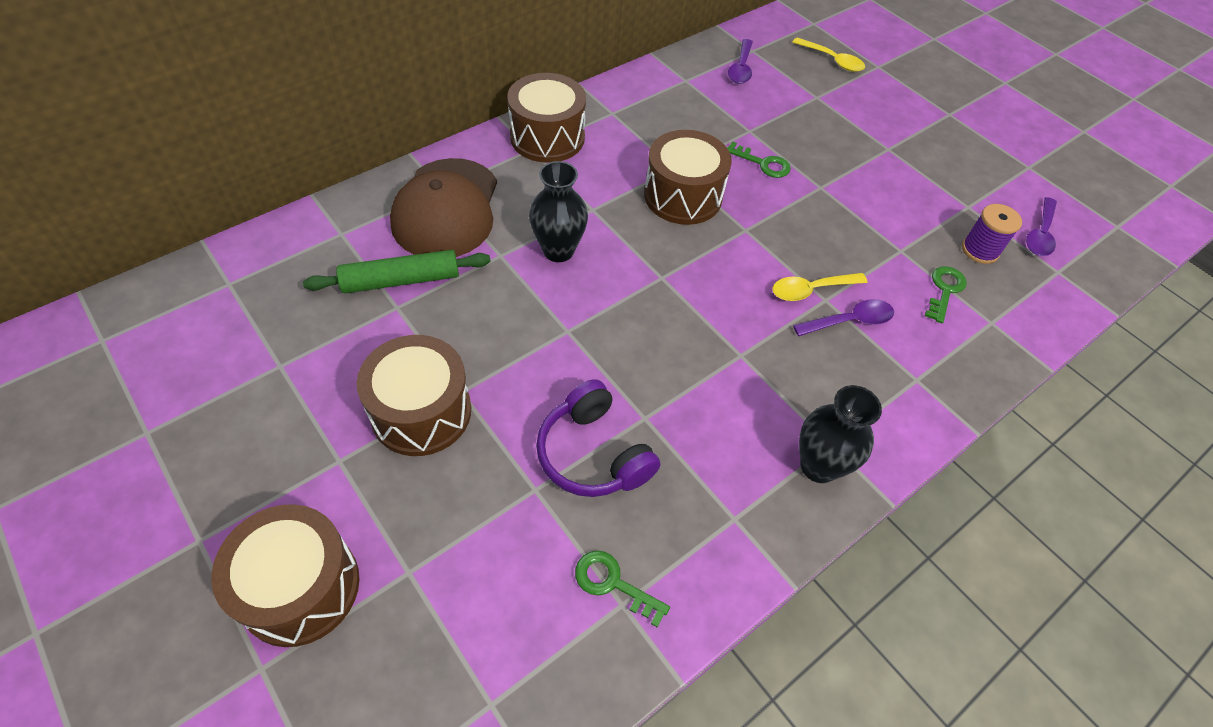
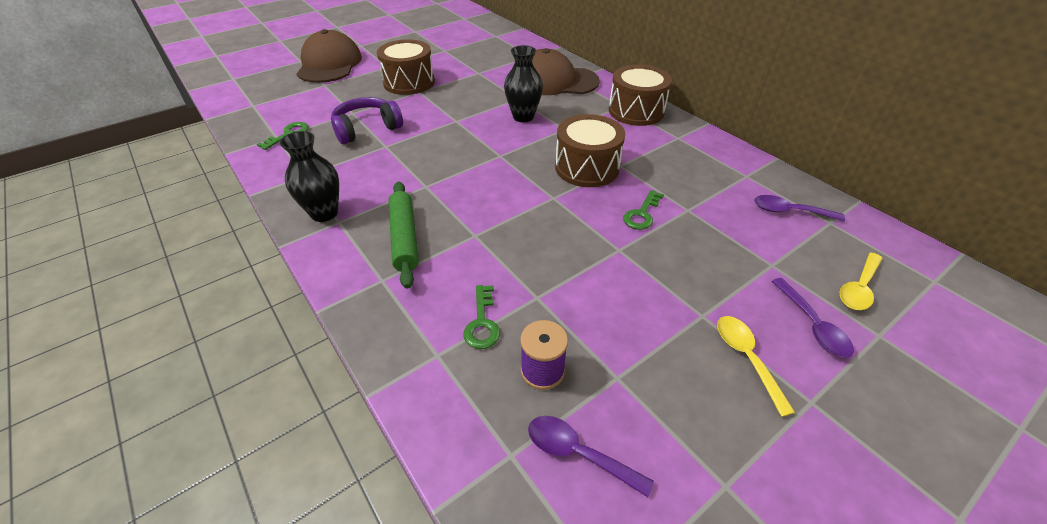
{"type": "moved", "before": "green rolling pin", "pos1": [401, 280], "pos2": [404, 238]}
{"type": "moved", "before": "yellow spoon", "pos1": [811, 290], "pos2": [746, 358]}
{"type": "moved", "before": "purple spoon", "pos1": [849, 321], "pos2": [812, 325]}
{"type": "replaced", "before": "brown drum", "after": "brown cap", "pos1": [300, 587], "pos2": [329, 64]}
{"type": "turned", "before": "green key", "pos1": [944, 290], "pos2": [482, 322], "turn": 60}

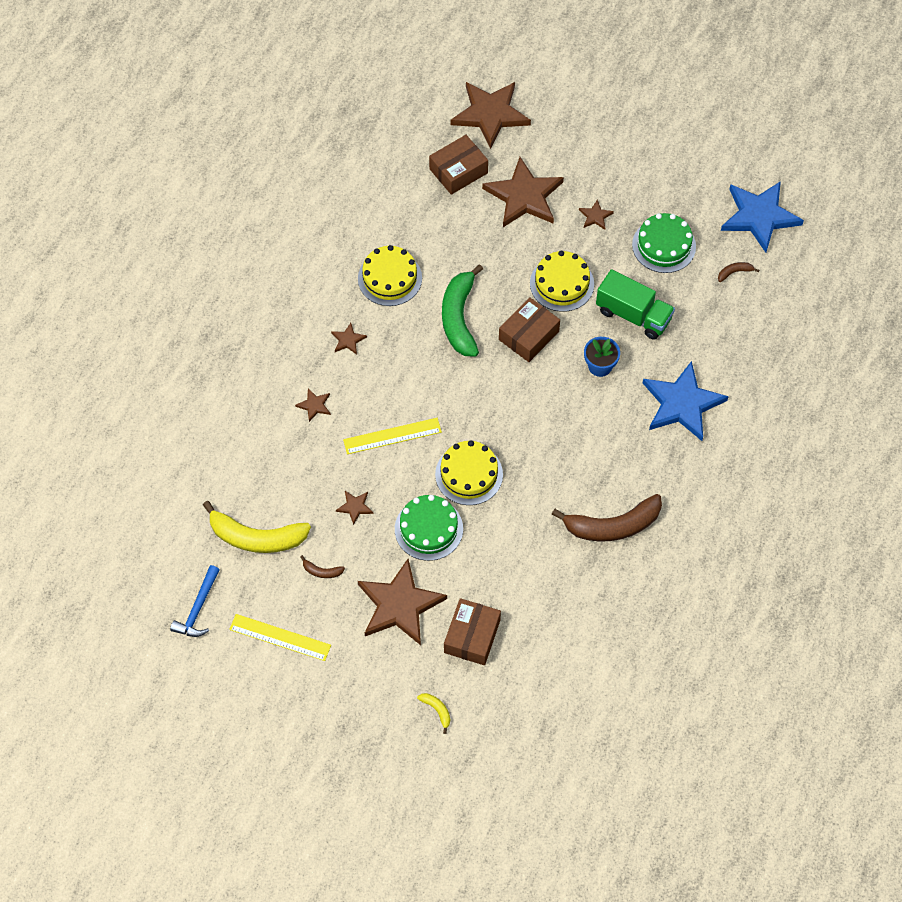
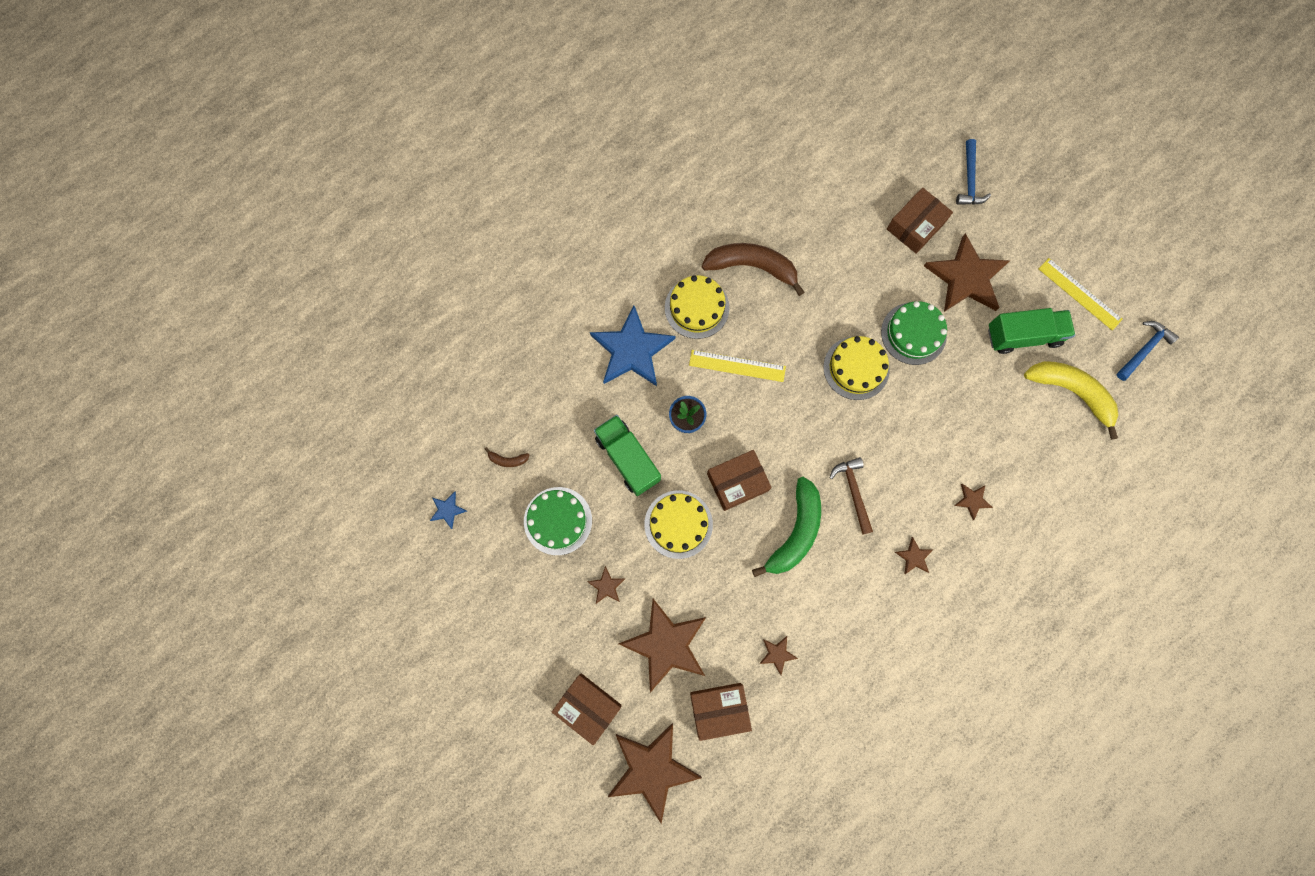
{"type": "added", "after": "brown box", "pos2": [588, 707]}
{"type": "added", "after": "brown hammer", "pos2": [853, 492]}
{"type": "moved", "before": "brown star", "pos1": [355, 507], "pos2": [777, 654]}
{"type": "moved", "before": "yellow ruler", "pos1": [392, 436], "pos2": [737, 365]}
{"type": "moved", "before": "yellow cake", "pos1": [390, 278], "pos2": [697, 307]}
{"type": "replaced", "before": "brown banana", "after": "green truck", "pos1": [322, 571], "pos2": [1023, 336]}
{"type": "replaced", "before": "yellow banana", "after": "blue hammer", "pos1": [437, 710], "pos2": [969, 180]}
{"type": "resized", "before": "blue star", "pos1": [759, 216], "pos2": [447, 510], "scale": 0.42}

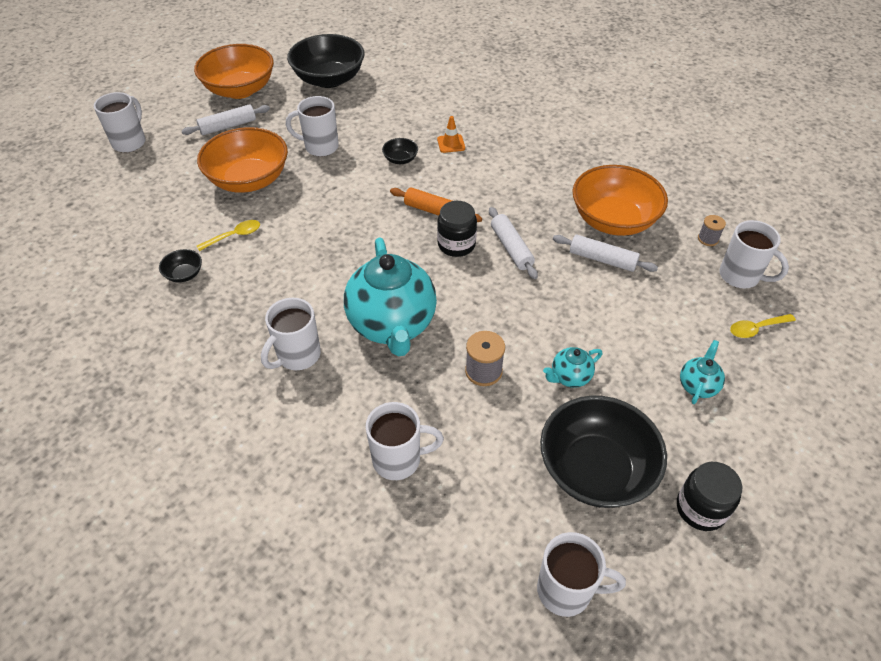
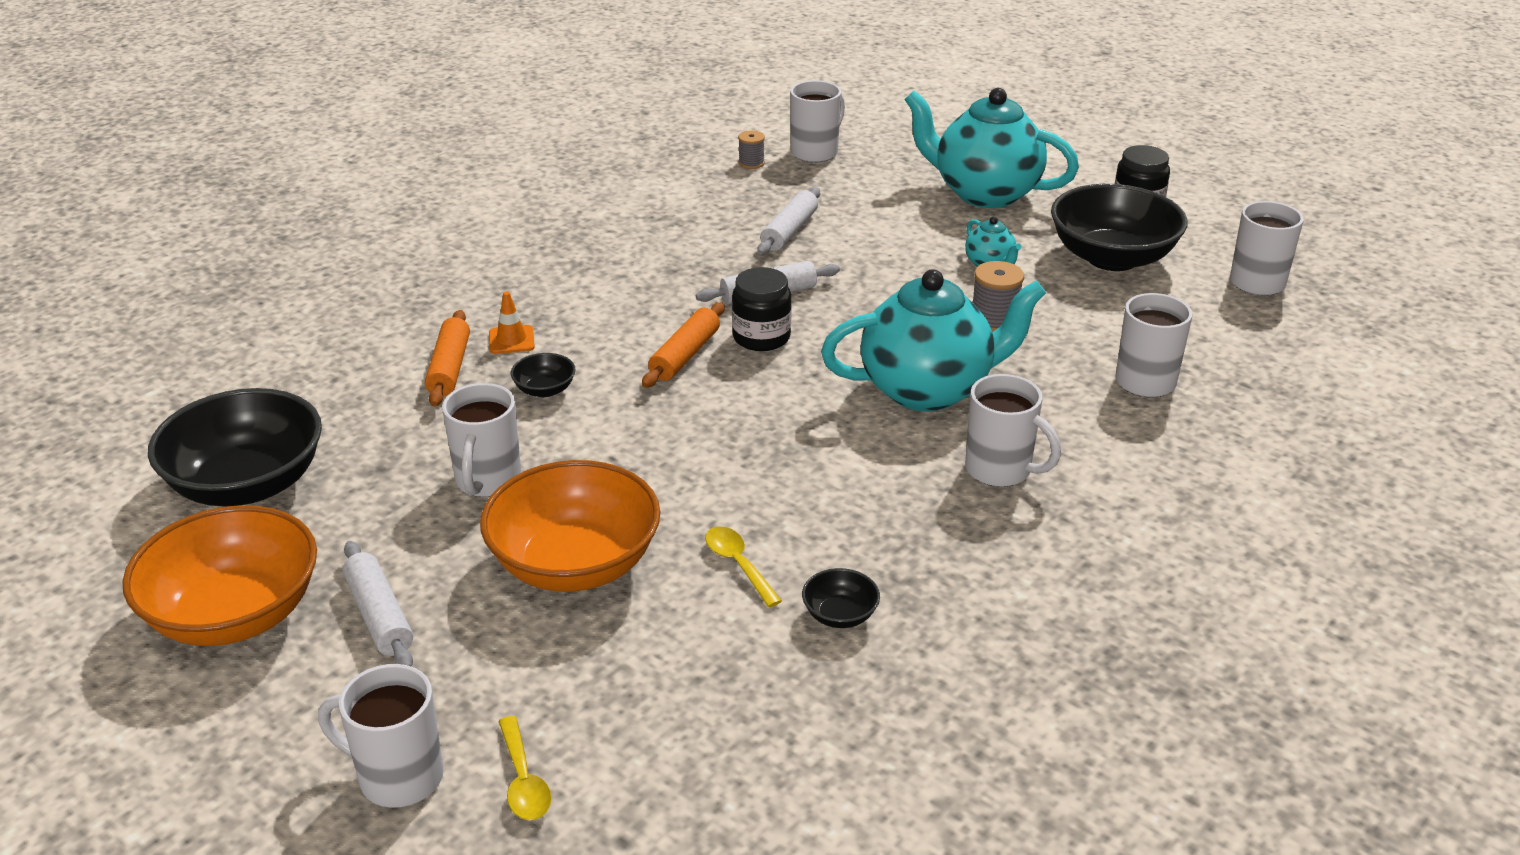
{"type": "removed", "before": "orange bowl", "pos1": [613, 220]}
{"type": "added", "after": "orange rolling pin", "pos2": [449, 368]}
{"type": "moved", "before": "yellow spoon", "pos1": [756, 329], "pos2": [523, 780]}
{"type": "resized", "before": "turquoise teapot", "pos1": [697, 386], "pos2": [984, 193], "scale": 2.29}

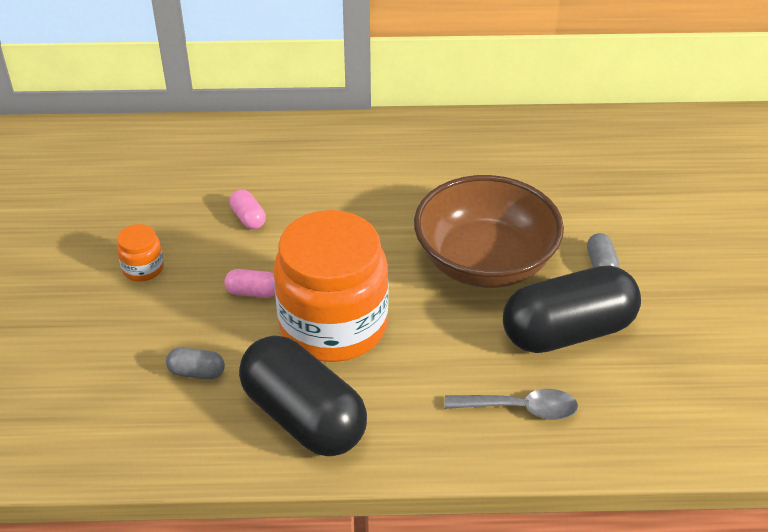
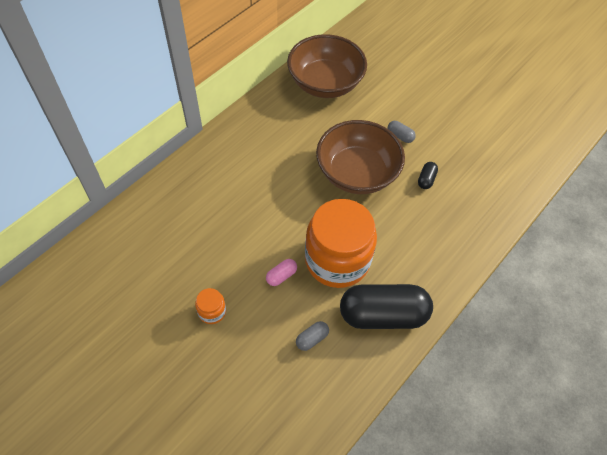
{"type": "removed", "before": "pink capsule", "pos1": [248, 218]}
{"type": "removed", "before": "grey spoon", "pos1": [520, 409]}
{"type": "added", "after": "brown bowl", "pos2": [325, 83]}
{"type": "resized", "before": "black capsule", "pos1": [568, 332], "pos2": [426, 179], "scale": 0.4}

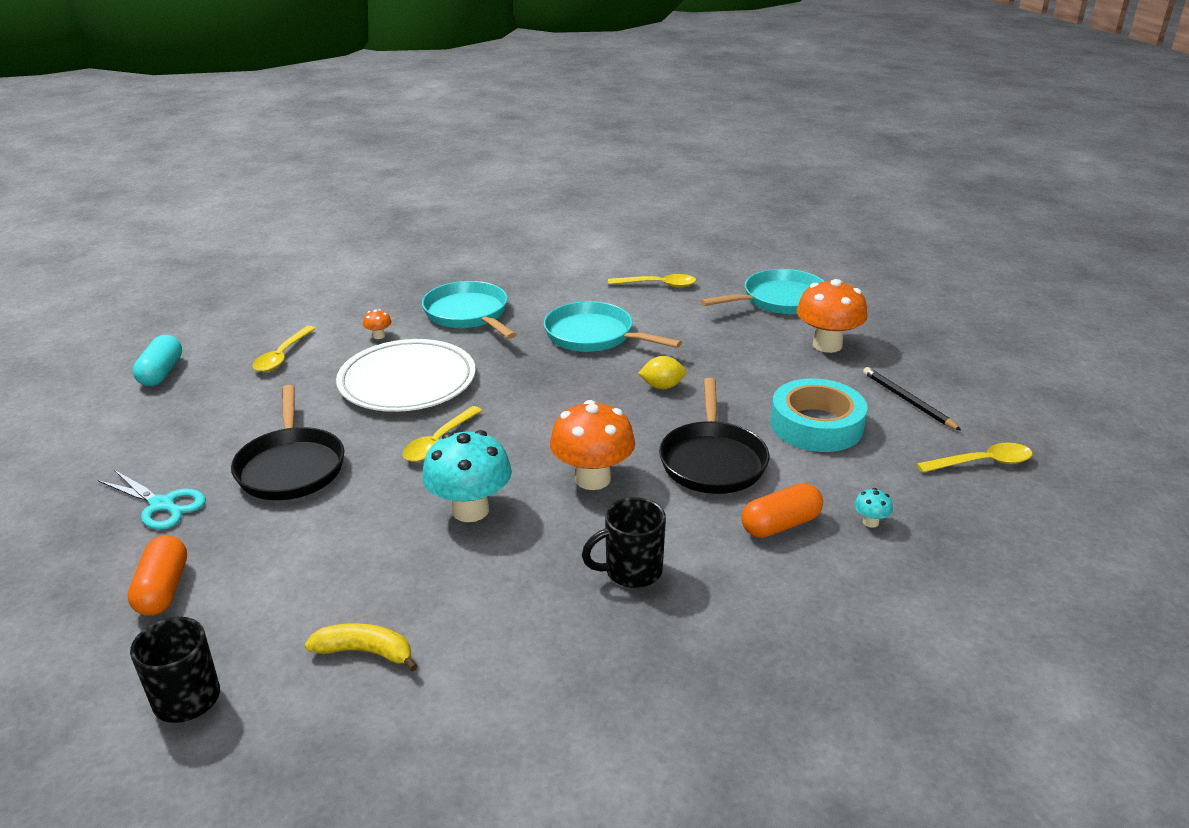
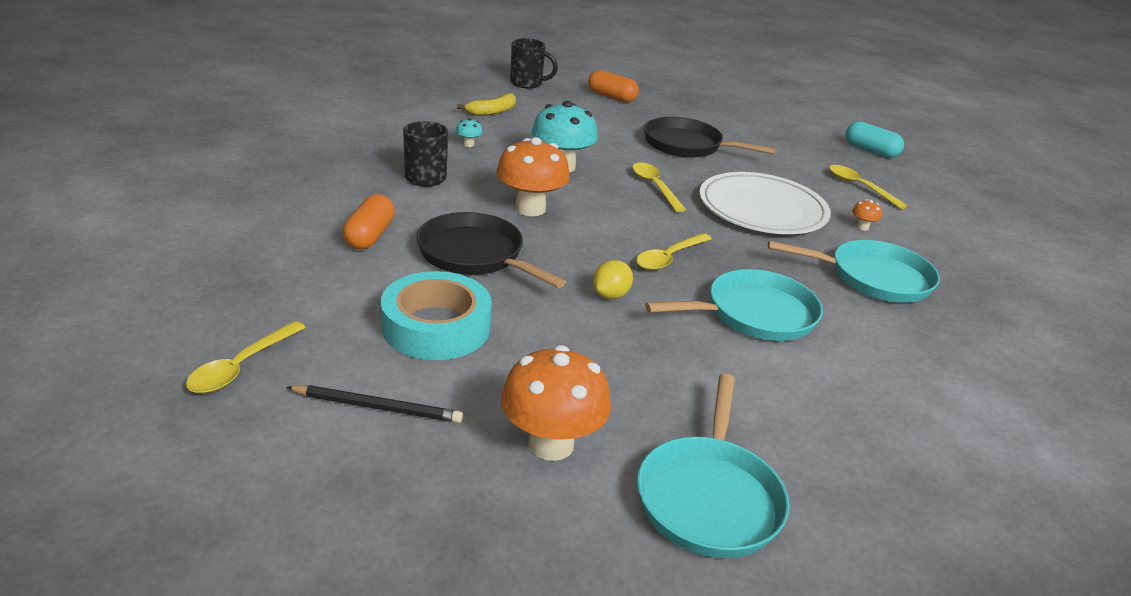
{"type": "removed", "before": "turquoise scissors", "pos1": [162, 505]}
{"type": "moved", "before": "yellow spoon", "pos1": [658, 285], "pos2": [669, 258]}
{"type": "moved", "before": "turquoise mushroom", "pos1": [870, 522], "pos2": [468, 144]}

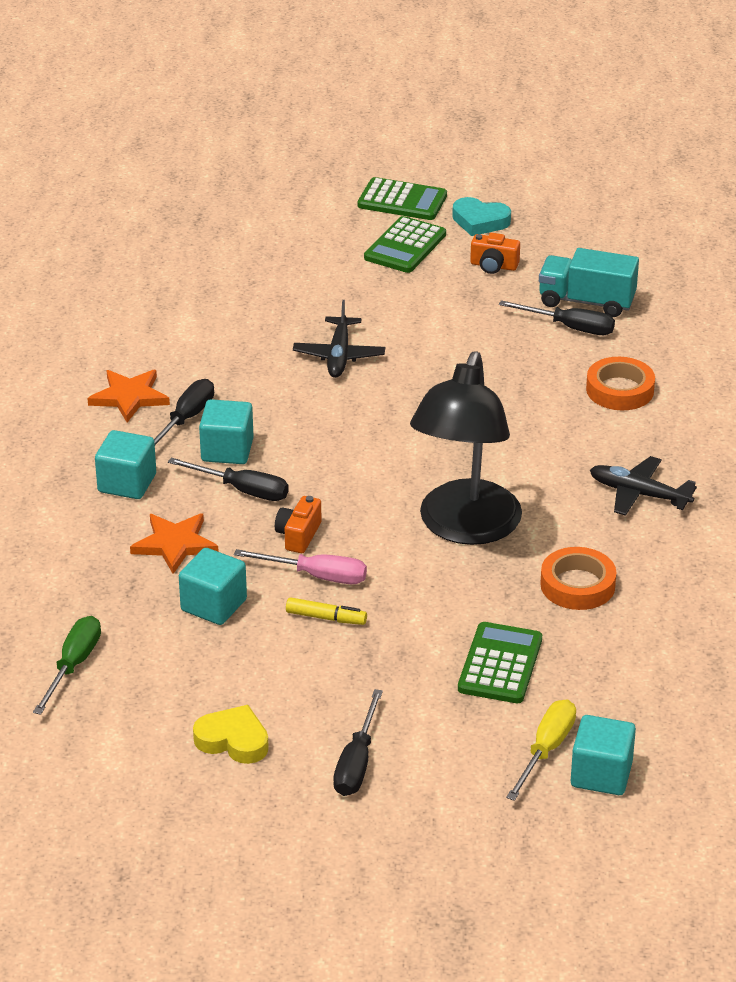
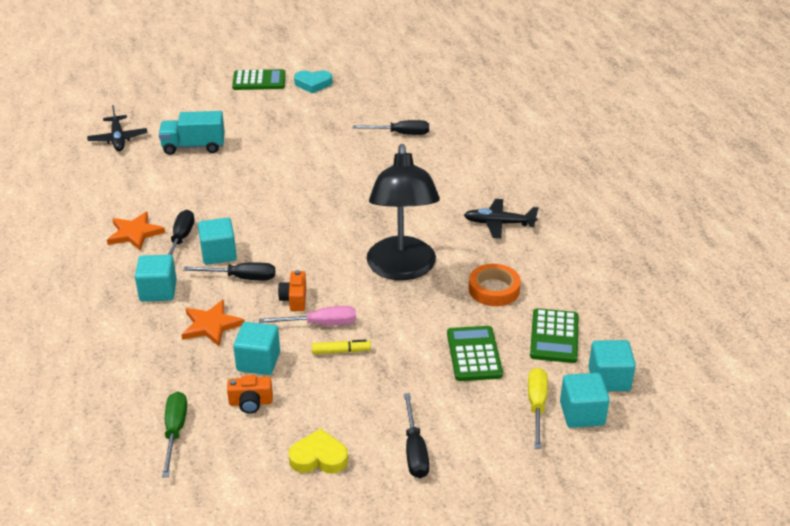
{"type": "removed", "before": "orange tape", "pos1": [620, 390]}
{"type": "added", "after": "turquoise cube", "pos2": [609, 379]}
{"type": "moved", "before": "black plane", "pos1": [339, 355], "pos2": [118, 139]}
{"type": "moved", "before": "green calculator", "pos1": [405, 246], "pos2": [554, 336]}
{"type": "moved", "before": "orange camera", "pos1": [493, 266], "pos2": [251, 403]}
{"type": "moved", "before": "turquoise truck", "pos1": [586, 301], "pos2": [194, 146]}

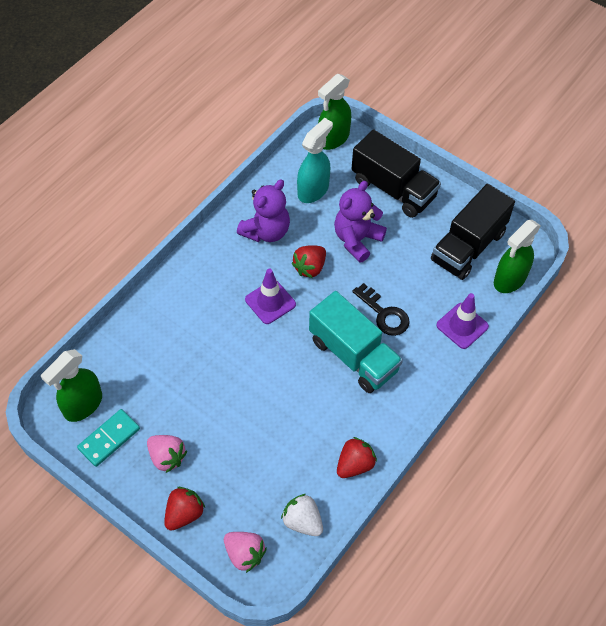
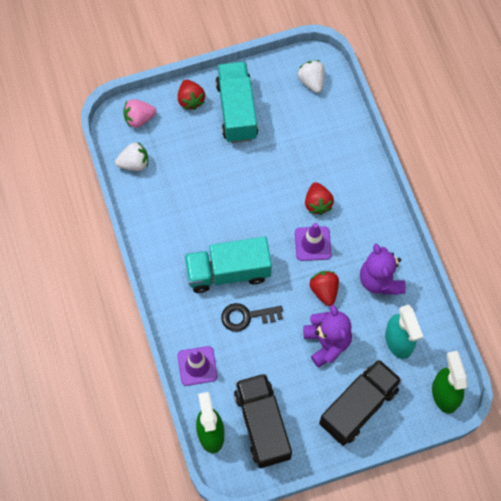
{"type": "removed", "before": "turquoise domino", "pos1": [109, 439]}
{"type": "moved", "before": "red strawberry", "pos1": [355, 464], "pos2": [317, 203]}
{"type": "replaced", "before": "green spray bottle", "after": "white strawberry", "pos1": [83, 405], "pos2": [311, 81]}
{"type": "replaced", "before": "pink strawberry", "after": "turquoise truck", "pos1": [167, 457], "pos2": [237, 110]}
{"type": "turned", "before": "black truck", "pos1": [393, 189], "pos2": [358, 407], "turn": 150}

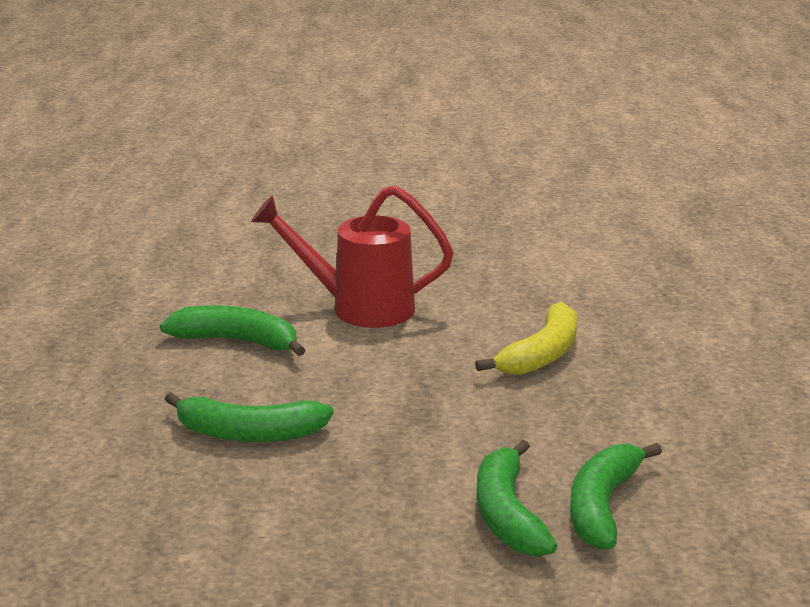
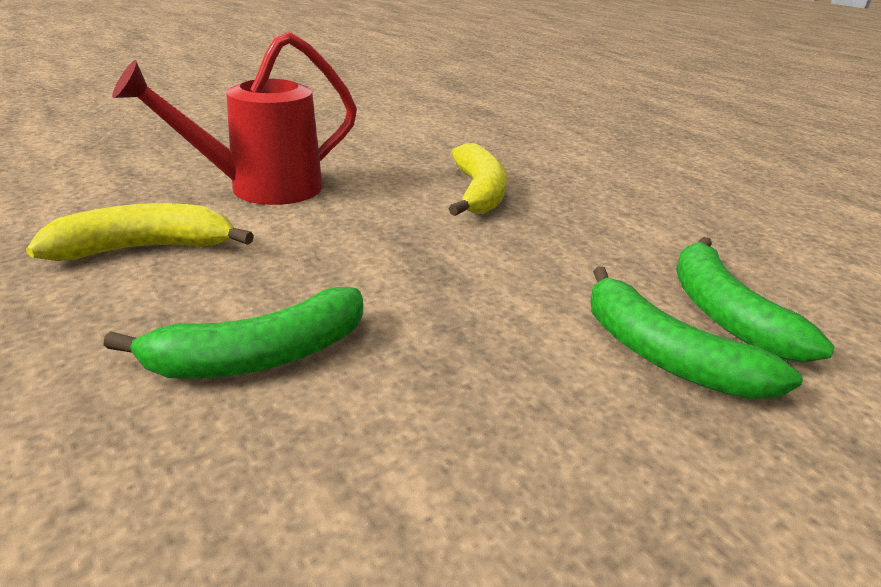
{"type": "recoloured", "before": "green banana", "after": "yellow banana", "pos1": [237, 341], "pos2": [145, 248]}

